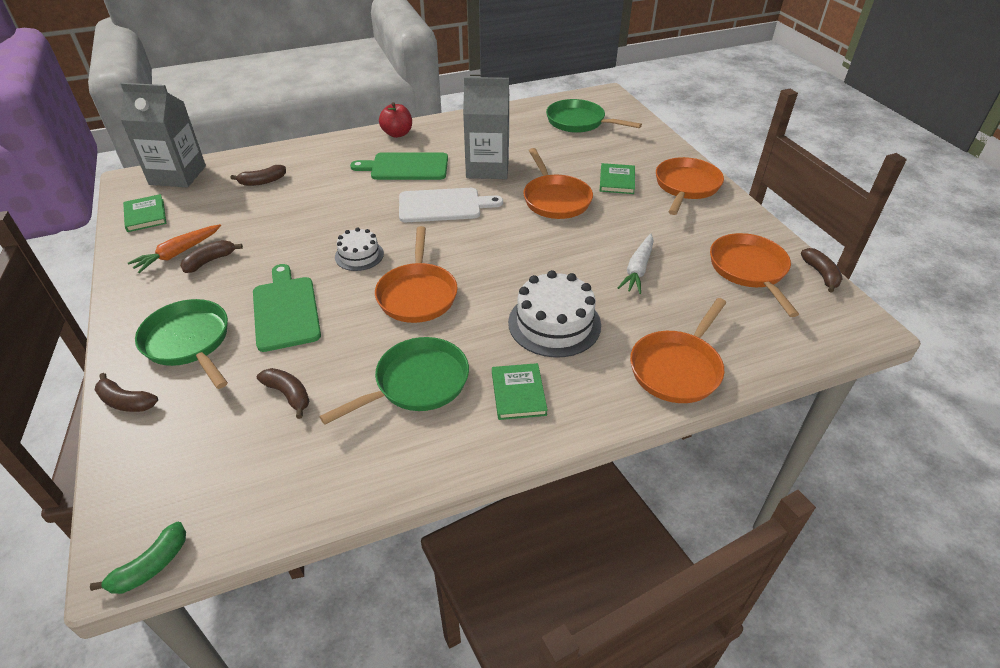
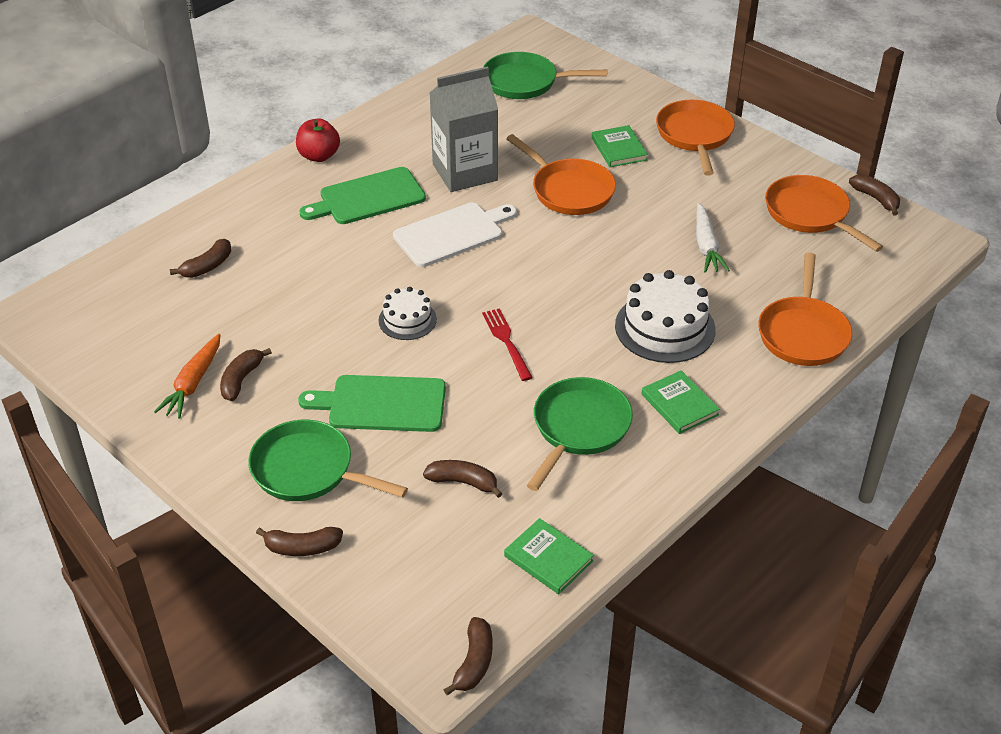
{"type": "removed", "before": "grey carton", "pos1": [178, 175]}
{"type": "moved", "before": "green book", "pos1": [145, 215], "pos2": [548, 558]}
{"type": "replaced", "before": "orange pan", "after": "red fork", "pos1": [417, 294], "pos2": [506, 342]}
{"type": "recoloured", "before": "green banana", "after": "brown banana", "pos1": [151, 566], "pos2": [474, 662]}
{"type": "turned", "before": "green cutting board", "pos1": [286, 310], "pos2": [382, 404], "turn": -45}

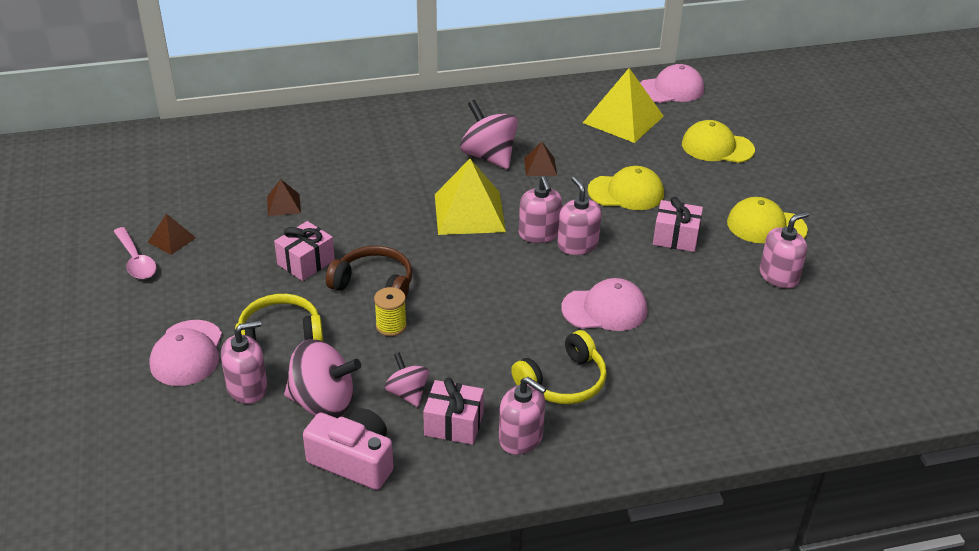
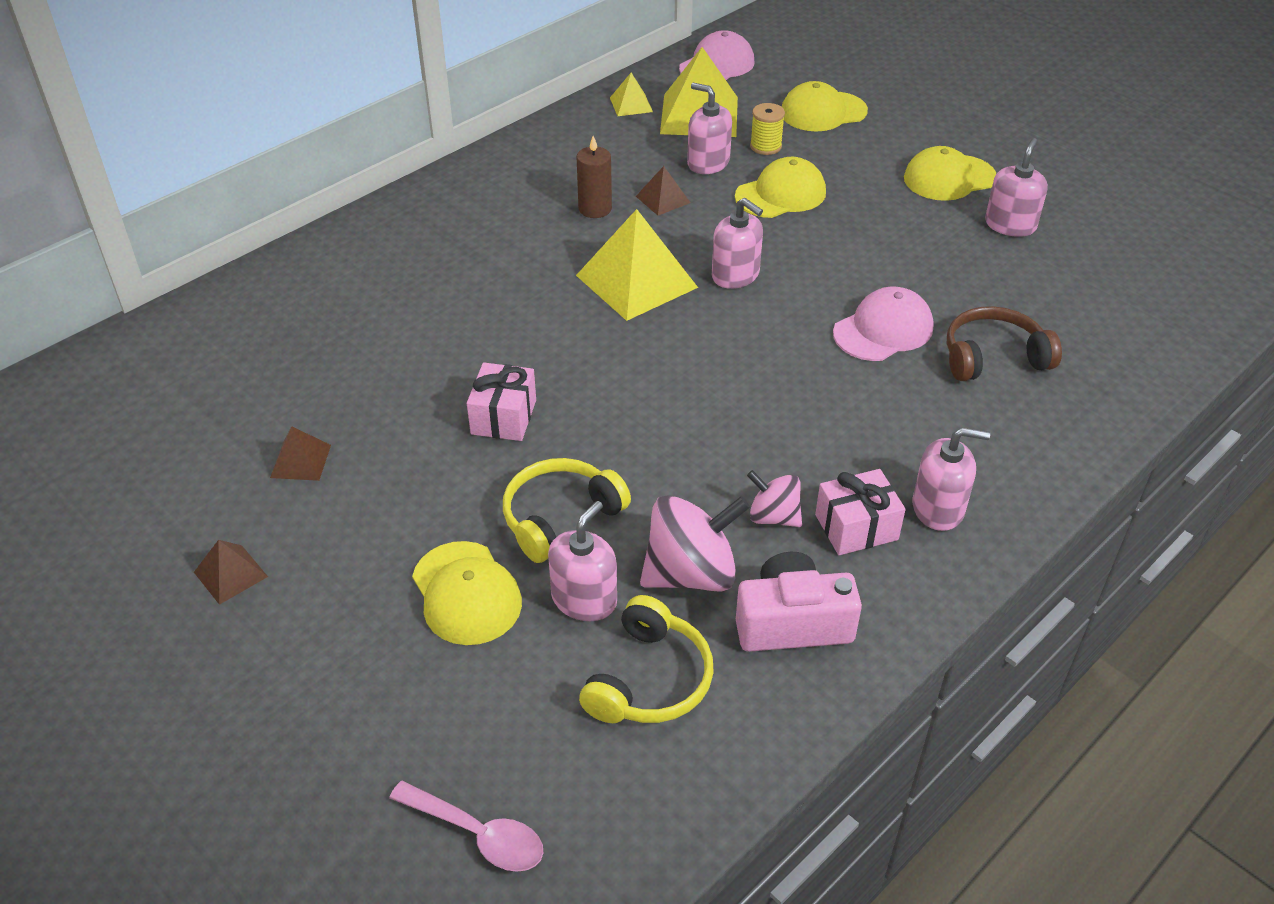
{"type": "removed", "before": "pink gift", "pos1": [675, 237]}
{"type": "added", "after": "yellow pyramid", "pos2": [631, 104]}
{"type": "moved", "before": "pink spoon", "pos1": [136, 261], "pos2": [478, 834]}
{"type": "moved", "before": "brown pyramid", "pos1": [283, 205], "pos2": [231, 574]}
{"type": "moved", "before": "brown headphones", "pos1": [374, 284], "pos2": [993, 357]}
{"type": "moved", "before": "yellow spool", "pos1": [391, 326], "pos2": [765, 146]}
{"type": "moved", "before": "yellow headphones", "pos1": [563, 382], "pos2": [649, 680]}
{"type": "moved", "before": "pink soap dispenser", "pos1": [577, 245], "pos2": [708, 163]}
{"type": "replaced", "before": "pink spinning top", "after": "brown candle", "pos1": [489, 156], "pos2": [595, 209]}
{"type": "recoloured", "before": "pink cap", "after": "yellow cap", "pos1": [187, 353], "pos2": [466, 593]}

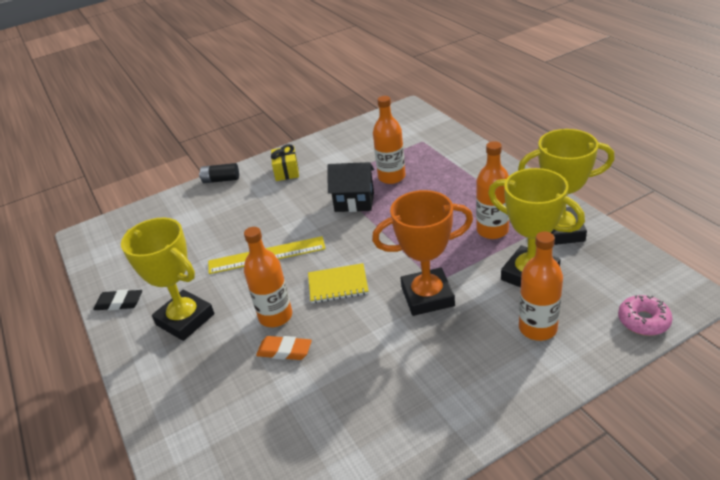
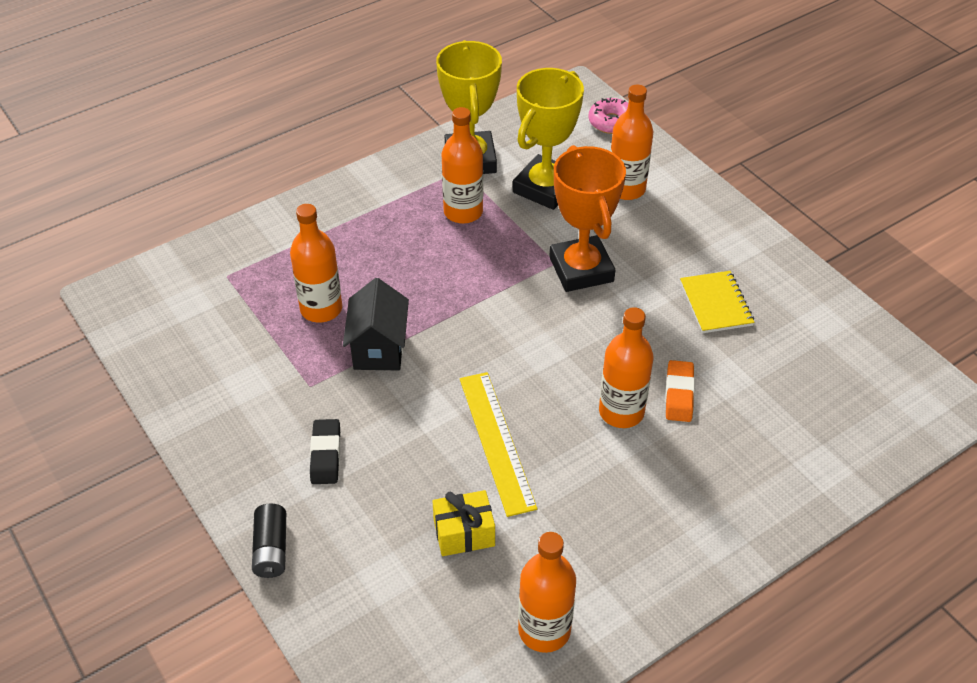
{"type": "removed", "before": "yellow trophy", "pos1": [185, 319]}
{"type": "added", "after": "orange bottle", "pos2": [544, 630]}
{"type": "moved", "before": "black eraser", "pos1": [119, 303], "pos2": [325, 455]}
{"type": "moved", "before": "yellow gift", "pos1": [286, 171], "pos2": [464, 533]}
{"type": "moved", "before": "yellow notebook", "pos1": [338, 285], "pos2": [716, 304]}

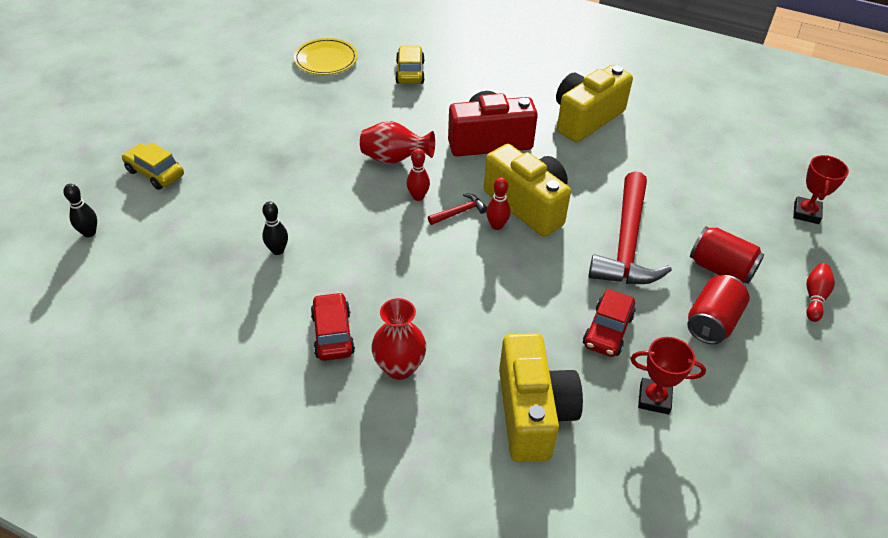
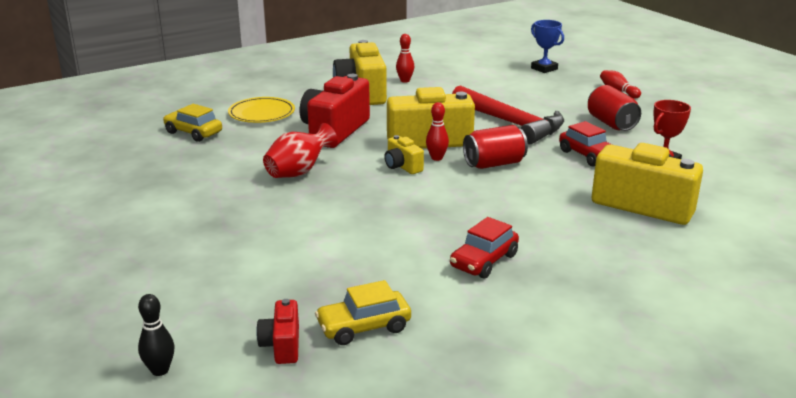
{"type": "removed", "before": "black bowling pin", "pos1": [278, 250]}
{"type": "removed", "before": "red vase", "pos1": [399, 367]}
{"type": "added", "after": "red camera", "pos2": [282, 345]}
{"type": "moved", "before": "yellow car", "pos1": [155, 173], "pos2": [364, 327]}
{"type": "moved", "before": "yellow plate", "pos1": [326, 59], "pos2": [261, 113]}
{"type": "moved", "before": "red bowling pin", "pos1": [418, 197], "pos2": [405, 80]}
{"type": "moved", "before": "red can", "pos1": [721, 269], "pos2": [494, 164]}
{"type": "replaced", "before": "red hammer", "after": "yellow camera", "pos1": [459, 212], "pos2": [402, 166]}
{"type": "recoloured", "before": "red trophy", "after": "blue trophy", "pos1": [806, 213], "pos2": [544, 69]}
{"type": "turned", "before": "red car", "pos1": [333, 334], "pos2": [483, 261], "turn": -75}

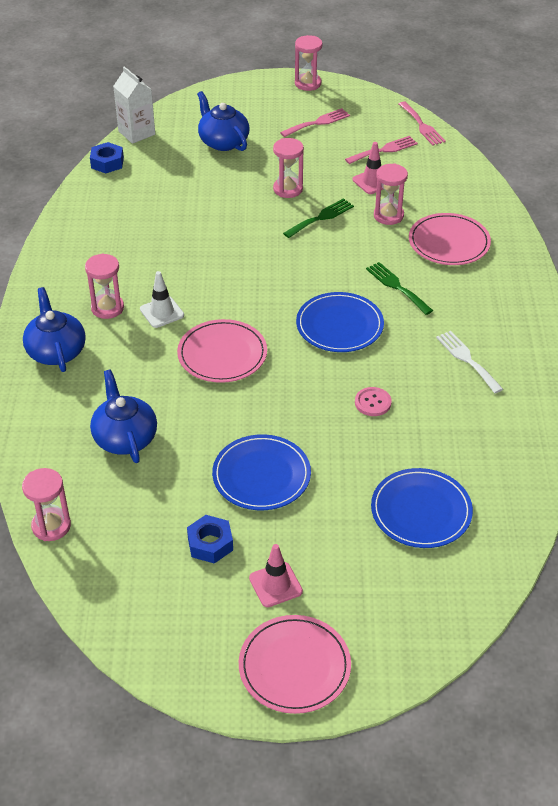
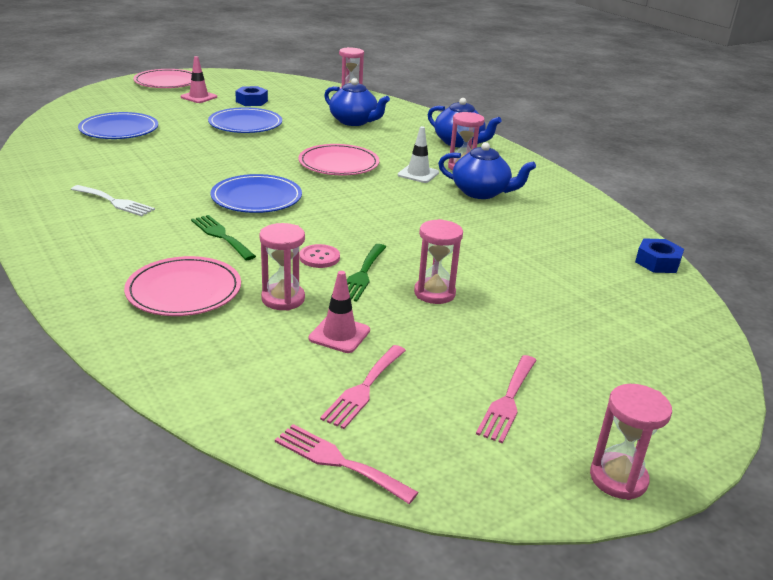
{"type": "removed", "before": "white carton", "pos1": [136, 133]}
{"type": "moved", "before": "blue teapot", "pos1": [223, 142], "pos2": [481, 192]}
{"type": "moved", "before": "pink button", "pos1": [373, 403], "pos2": [319, 257]}
{"type": "turned", "before": "green fork", "pos1": [397, 287], "pos2": [221, 236], "turn": -150}

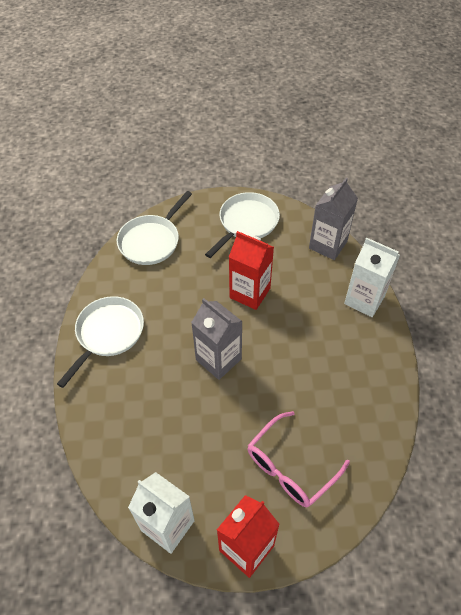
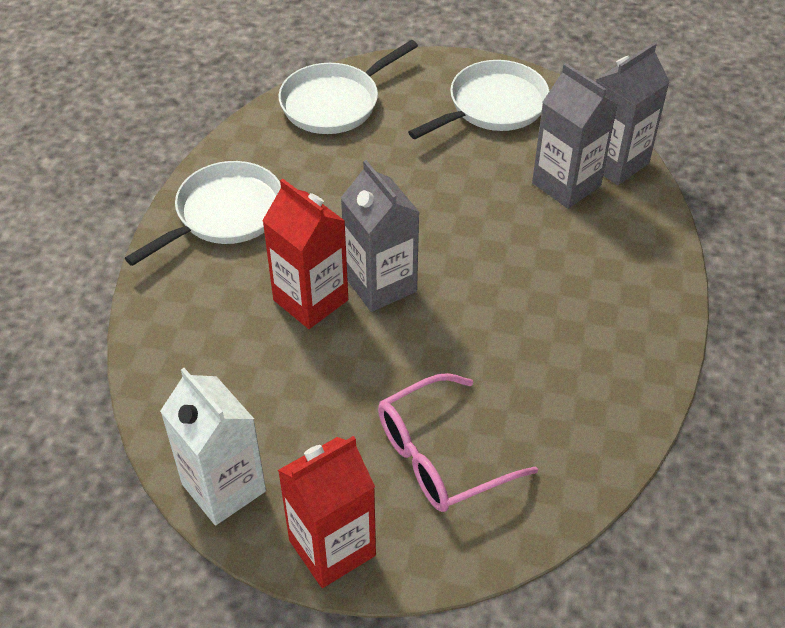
{"type": "removed", "before": "white carton", "pos1": [364, 300]}
{"type": "added", "after": "grey carton", "pos2": [566, 184]}
{"type": "moved", "before": "red carton", "pos1": [250, 293], "pos2": [310, 300]}

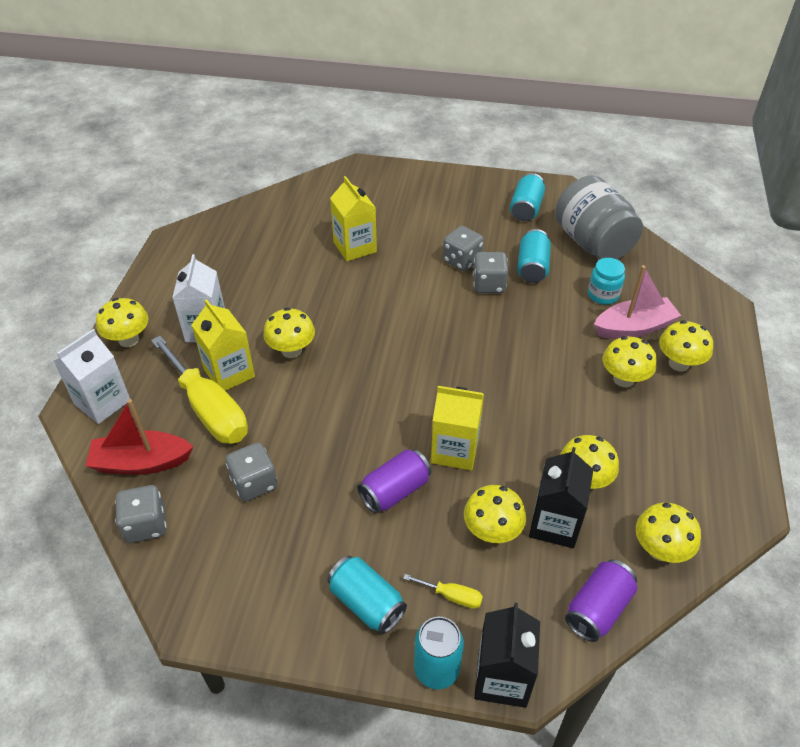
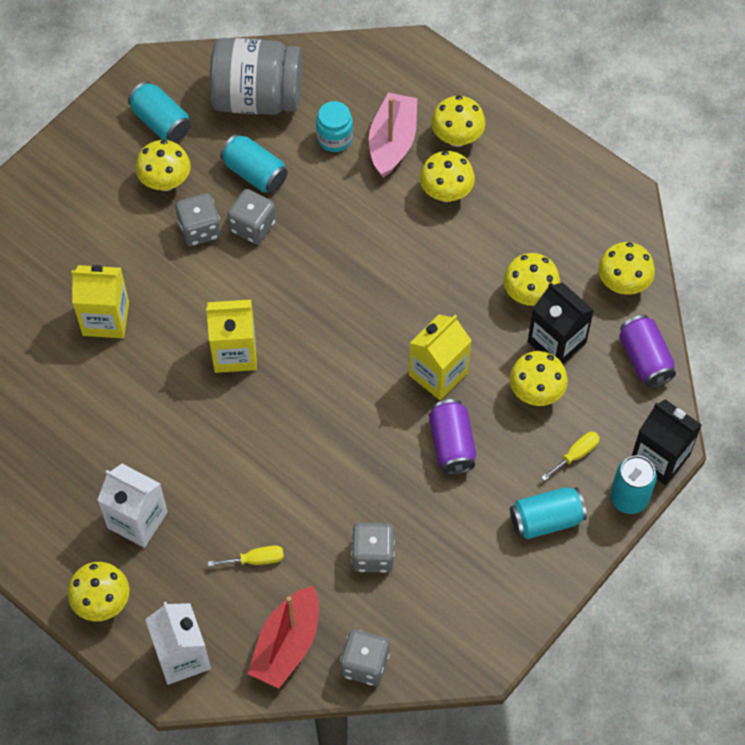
{"type": "moved", "before": "yellow carton", "pos1": [229, 373], "pos2": [235, 353]}
{"type": "moved", "before": "yellow mushroom", "pos1": [291, 350], "pos2": [165, 181]}
{"type": "resized", "before": "yellow screwdriver", "pos1": [209, 409], "pos2": [256, 560], "scale": 0.41}

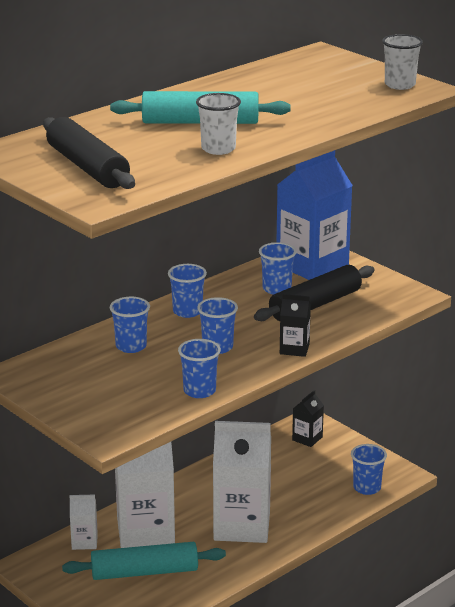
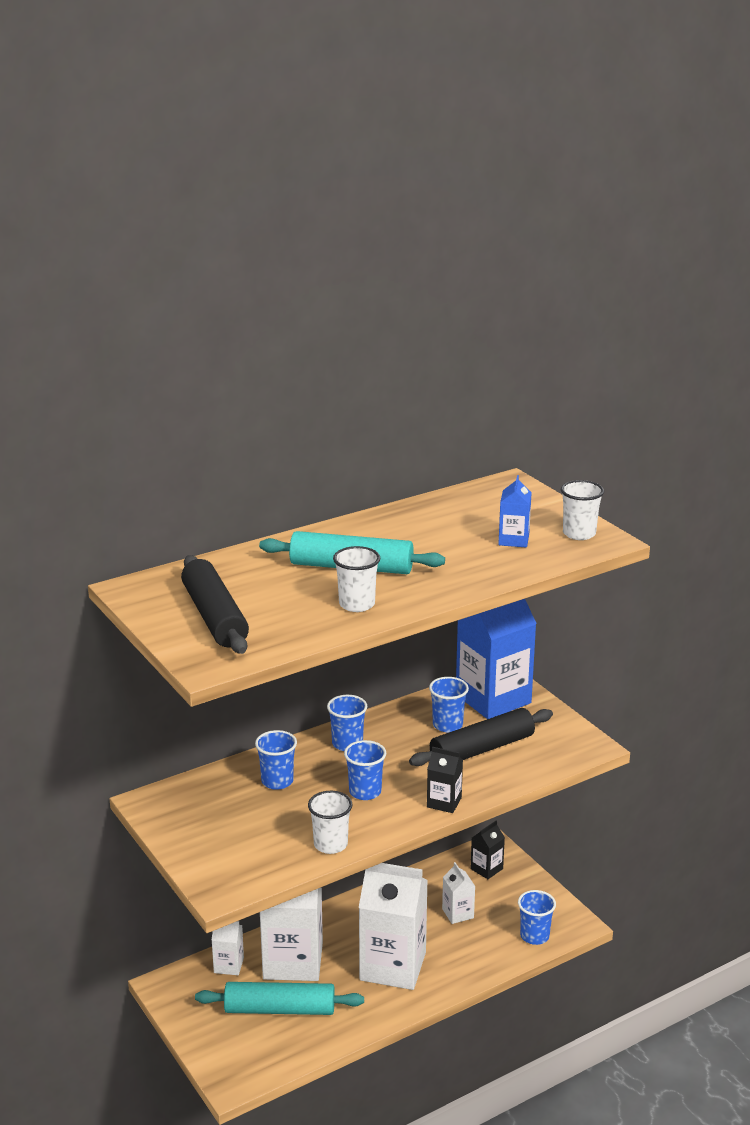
{"type": "added", "after": "white carton", "pos2": [458, 913]}
{"type": "added", "after": "blue carton", "pos2": [513, 540]}
{"type": "recoloured", "before": "blue cup", "after": "white cup", "pos1": [199, 391], "pos2": [330, 844]}

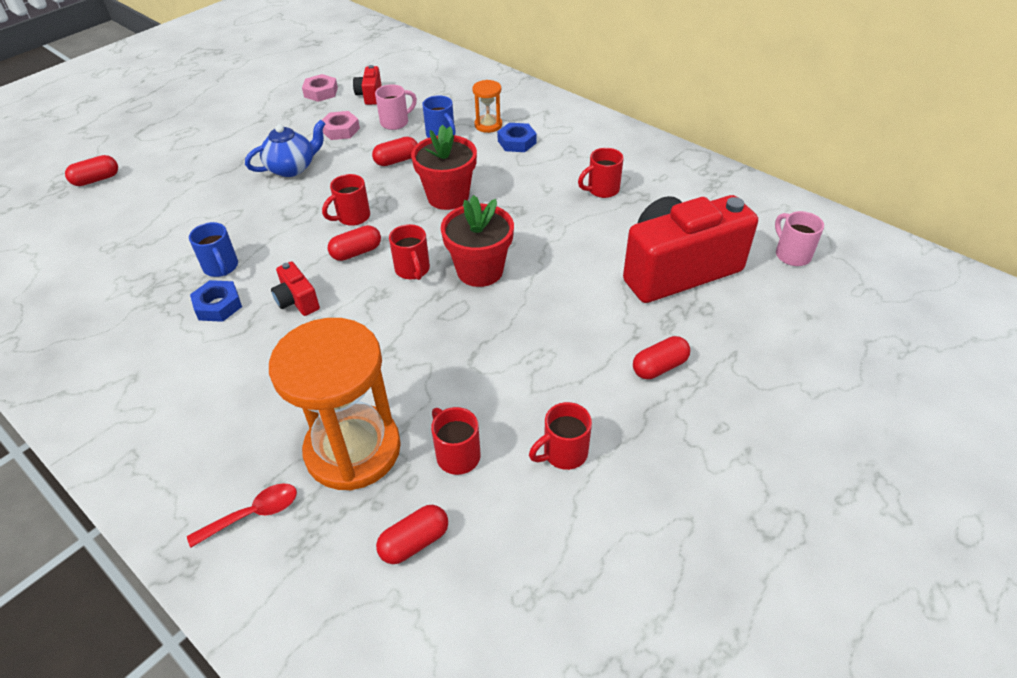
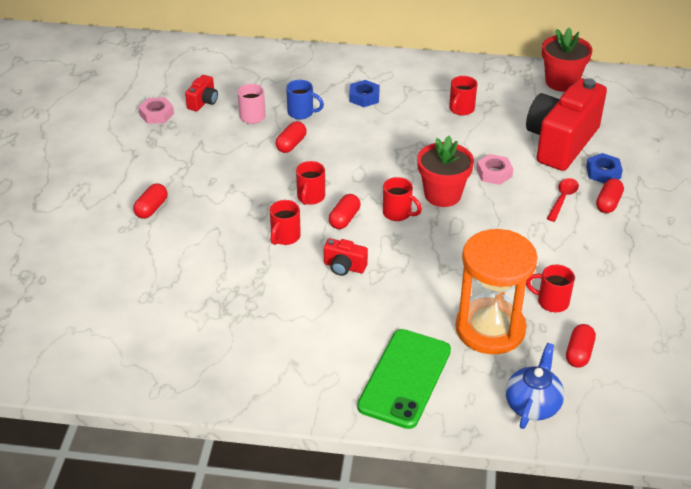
{"type": "removed", "before": "blue mug", "pos1": [221, 267]}
{"type": "removed", "before": "orange hourglass", "pos1": [488, 125]}
{"type": "removed", "before": "pink mug", "pos1": [791, 254]}
{"type": "added", "after": "green phone", "pos2": [405, 378]}
{"type": "moved", "before": "red capsule", "pos1": [96, 179], "pos2": [151, 208]}
{"type": "moved", "before": "red spoon", "pos1": [253, 514], "pos2": [563, 199]}
{"type": "moved", "before": "blue nut", "pos1": [218, 305], "pos2": [603, 172]}
{"type": "moved", "before": "blue teapot", "pos1": [292, 168], "pos2": [532, 405]}
{"type": "moved", "before": "pink nut", "pos1": [340, 130], "pos2": [494, 173]}
{"type": "moved", "before": "red flower pot", "pos1": [448, 197], "pos2": [561, 82]}
{"type": "moved", "before": "red mug", "pos1": [563, 453], "pos2": [285, 237]}
{"type": "turned", "before": "red camera", "pos1": [370, 95], "pos2": [203, 102], "turn": -120}

